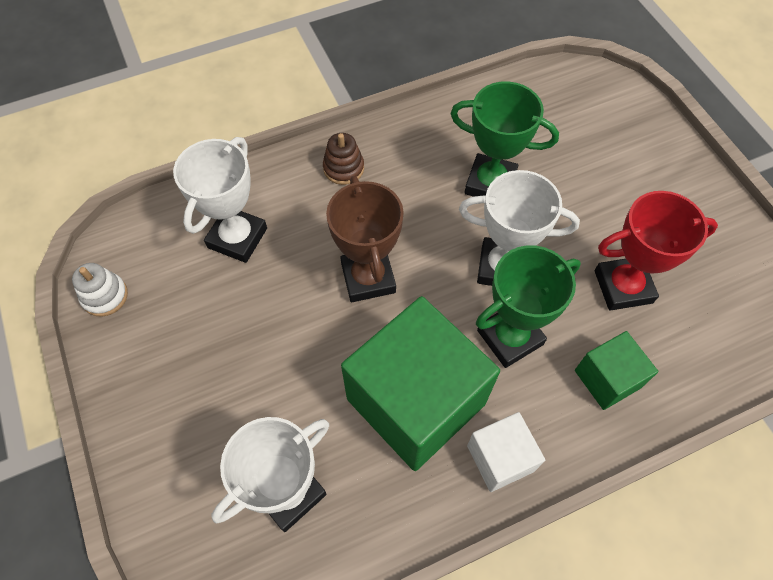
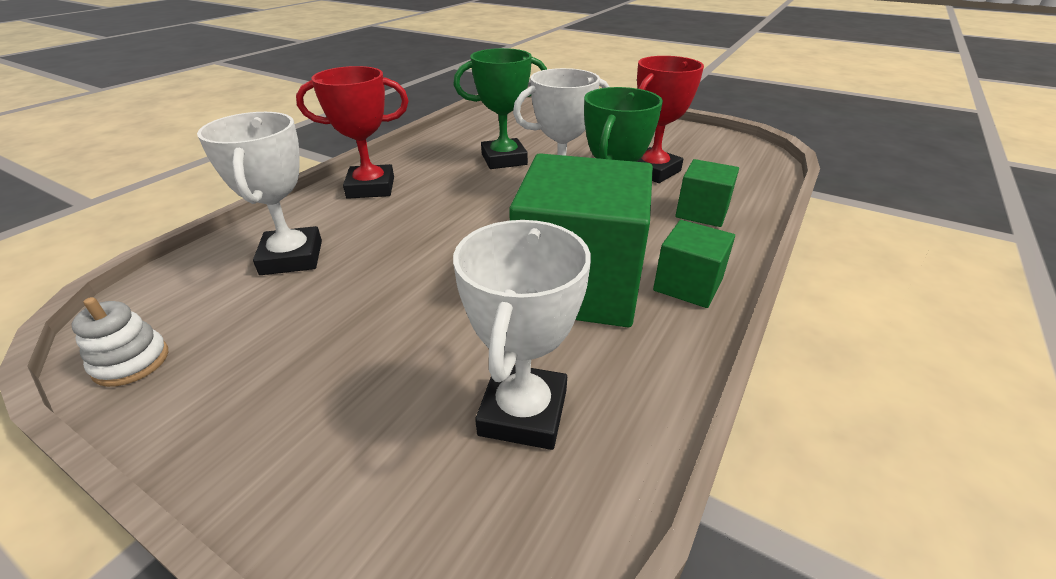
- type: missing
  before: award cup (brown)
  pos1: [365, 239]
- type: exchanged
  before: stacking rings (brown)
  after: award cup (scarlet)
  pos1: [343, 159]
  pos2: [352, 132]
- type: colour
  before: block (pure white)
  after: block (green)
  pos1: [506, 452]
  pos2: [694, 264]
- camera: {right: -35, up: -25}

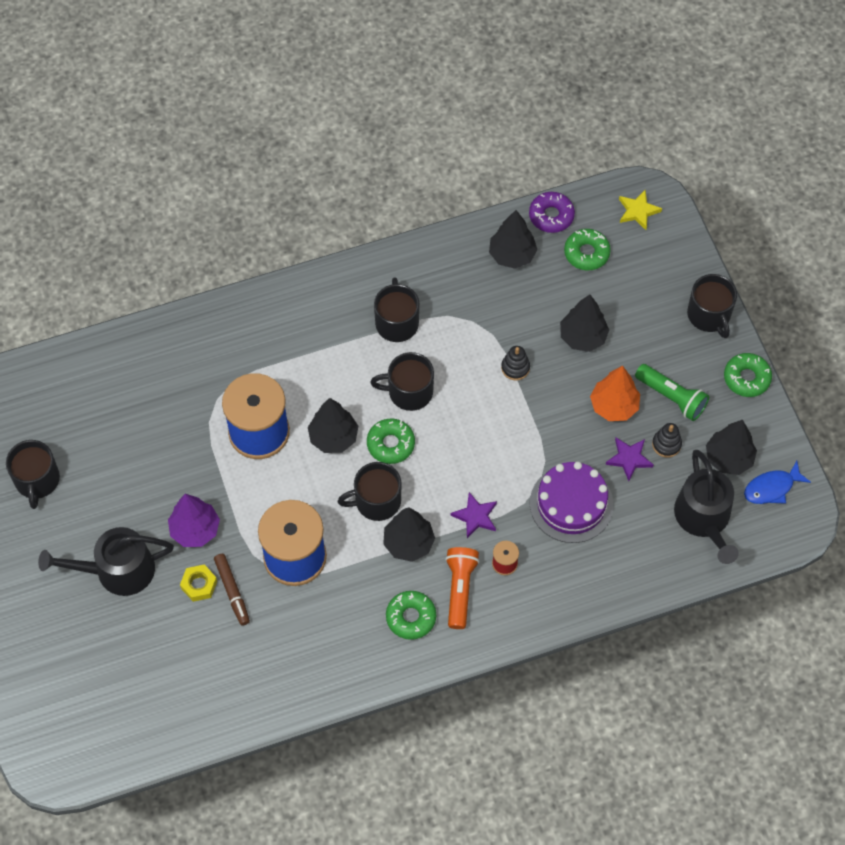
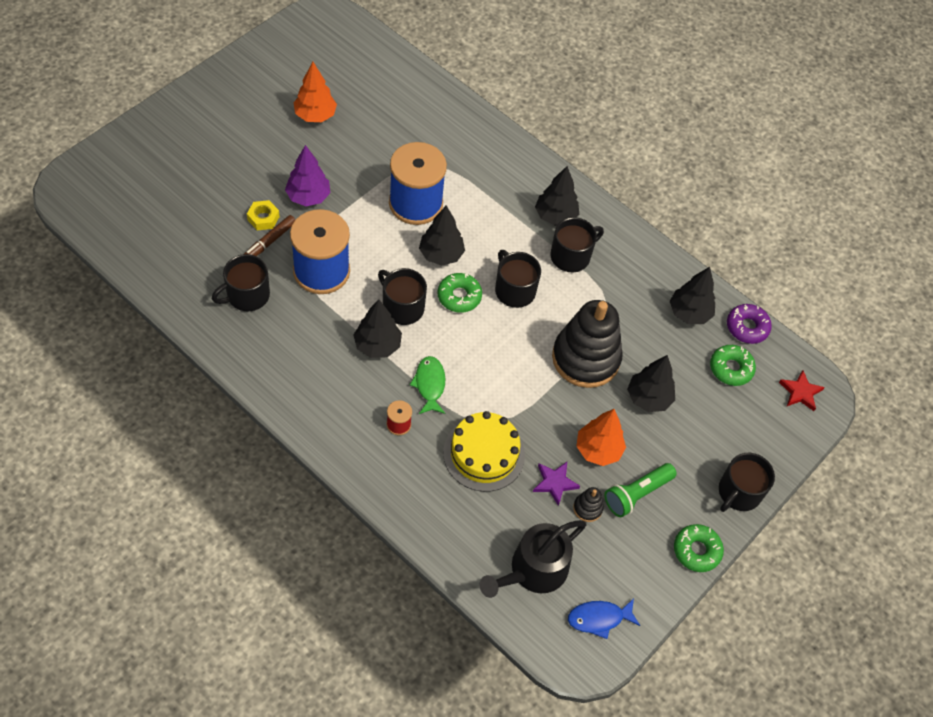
- type: missing
  before: watering can (ebony)
  pos1: [106, 561]
- type: missing
  before: doughnut (green)
  pos1: [411, 615]
- type: missing
  before: torch (orange-coloured)
  pos1: [462, 588]
- type: appeared
  after: fir tree (orange-coloured)
  pos2: [315, 92]
- type: relocated
  before: tea mug (ebony)
  pos1: [33, 474]
  pos2: [241, 282]
- type: relocated
  before: fir tree (ebony)
  pos1: [731, 447]
  pos2: [557, 196]
- type: exchanged
  before: five-pointed star (purple)
  after: toy fish (green)
  pos1: [474, 515]
  pos2: [428, 385]
- type: colour
  before: layer cake (purple)
  after: layer cake (golden)
  pos1: [571, 502]
  pos2: [484, 451]
- type: colour
  before: five-pointed star (golden)
  after: five-pointed star (scarlet)
  pos1: [640, 210]
  pos2: [802, 390]
- type: spun
  before: torch (green)
  pos1: [672, 392]
  pos2: [640, 490]
  turn: 45
- type: spun
  before: toy fish (blue)
  pos1: [777, 482]
  pos2: [604, 618]
  turn: -45
- type: size
  before: stacking rings (ebony)
  pos1: [515, 363]
  pos2: [587, 344]
  scale: 2.49
- camera: {right: 55, up: -5}

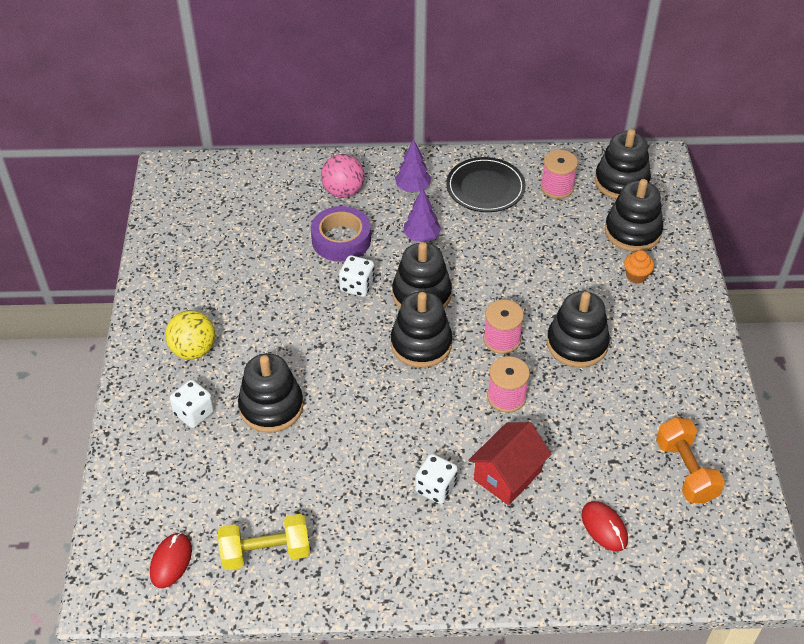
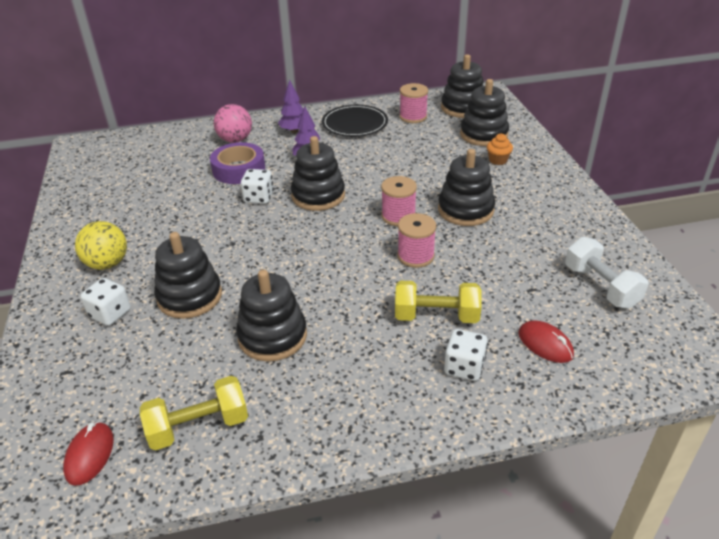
- type: relocated
  before: stacking rings (ebony)
  pos1: [422, 329]
  pos2: [271, 316]
- type: relocated
  before: game die (pure white)
  pos1: [436, 479]
  pos2: [466, 355]
- type: exchanged
  before: toy house (scarlet)
  after: hand weight (golden)
  pos1: [510, 463]
  pos2: [438, 302]
- type: colour
  before: hand weight (orange-coloured)
  after: hand weight (pure white)
  pos1: [690, 460]
  pos2: [607, 273]
- camera: {right: -10, up: -10}

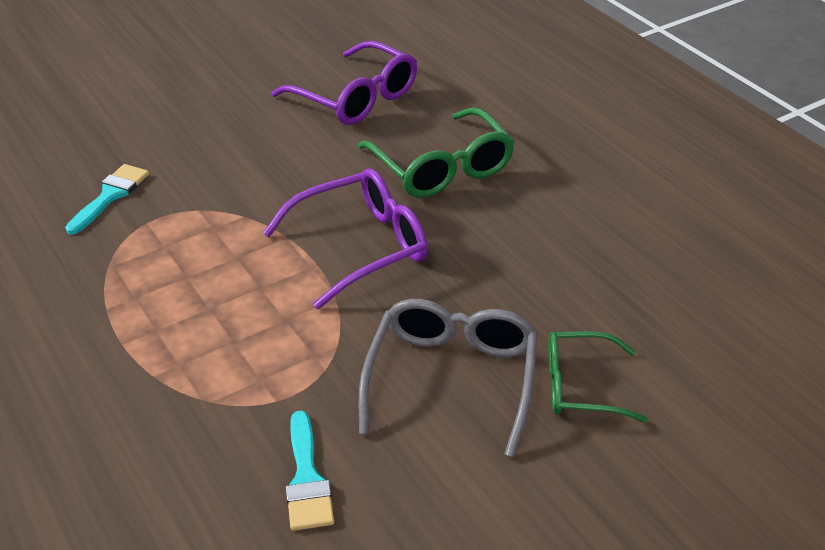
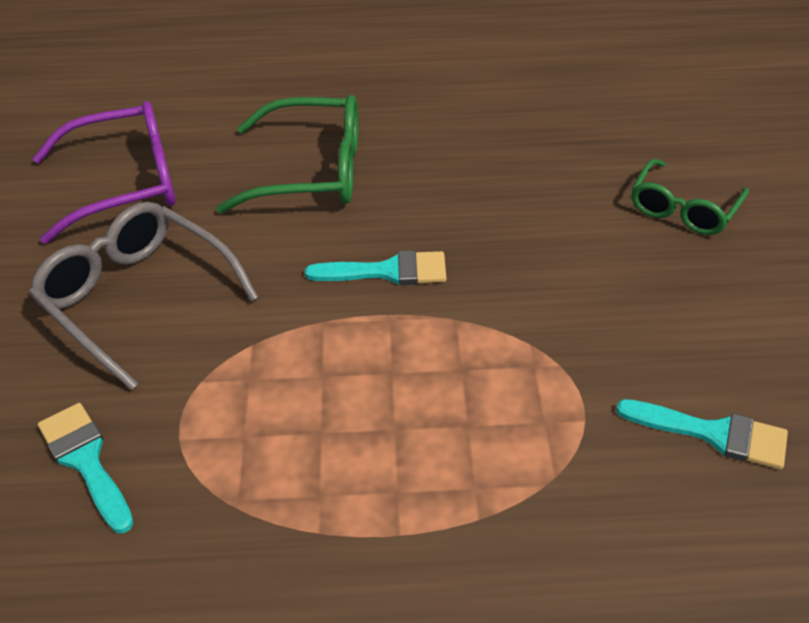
- type: relocated
  before: spectacles (gray)
  pos1: [448, 378]
  pos2: [144, 296]
- type: exchanged
  before: spectacles (purple)
  after: paint brush (turquoise)
  pos1: [345, 238]
  pos2: [375, 267]
- camera: {right: -60, up: 5}

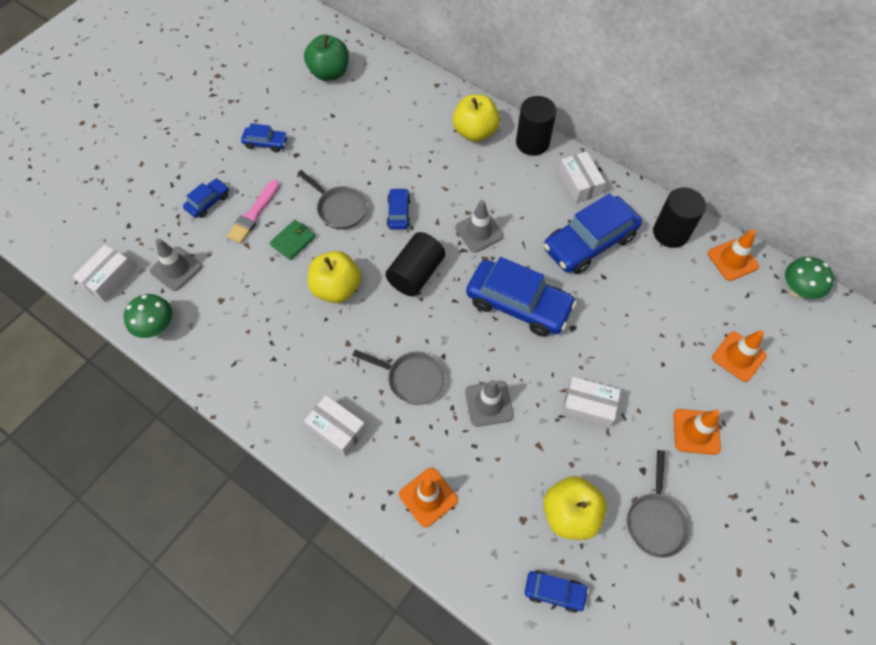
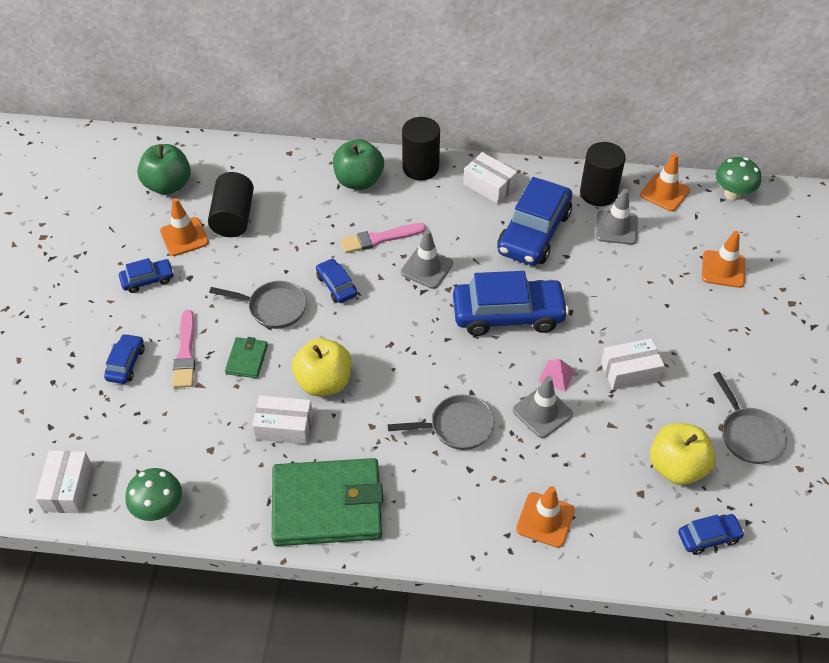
- type: appeared
  after: billfold (green)
  pos2: [327, 502]
- type: appeared
  after: paint brush (rose-pink)
  pos2: [383, 238]
- type: appeared
  after: pyramid shape (rose-pink)
  pos2: [556, 375]
- type: relocated
  before: road cone (gray)
  pos1: [176, 264]
  pos2: [617, 217]
- type: relocated
  before: box (pure white)
  pos1: [335, 426]
  pos2: [282, 419]
- type: relocated
  before: cylinder (ebony)
  pos1: [415, 264]
  pos2: [231, 204]
- type: relocated
  before: road cone (orange-coloured)
  pos1: [697, 432]
  pos2: [184, 227]
- type: colour
  before: toy apple (golden)
  after: toy apple (green)
  pos1: [476, 118]
  pos2: [358, 164]
- camera: {right: -30, up: -10}

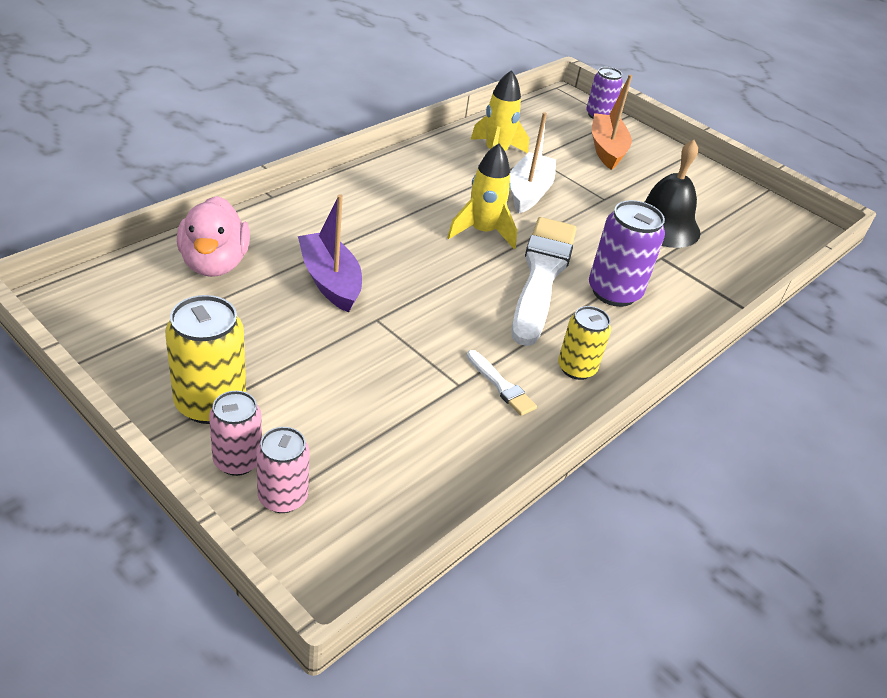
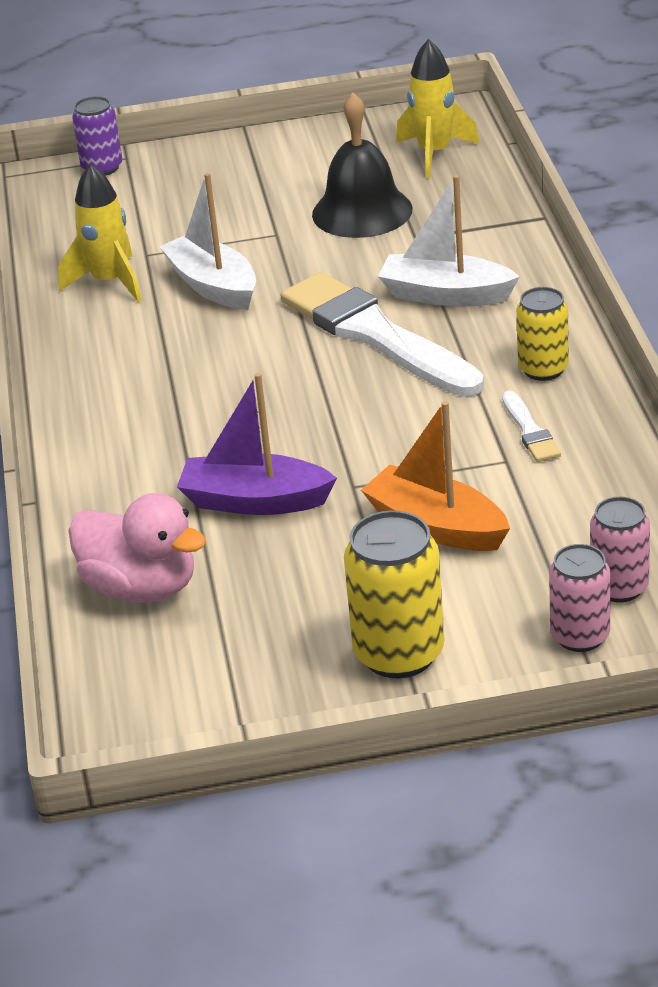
- type: relocated
  before: tin (rose-pink)
  pos1: [235, 433]
  pos2: [620, 549]
- type: relocated
  before: spaceship (golden)
  pos1: [482, 196]
  pos2: [438, 108]
- type: relocated
  before: toy boat (orange-coloured)
  pos1: [612, 122]
  pos2: [435, 476]
- type: exchanged
  before: tin (purple)
  after: toy boat (pure white)
  pos1: [627, 253]
  pos2: [449, 241]
- type: spun
  before: paint brush (pure white)
  pos1: [502, 383]
  pos2: [531, 426]
  turn: 75
- camera: {right: -45, up: -5}

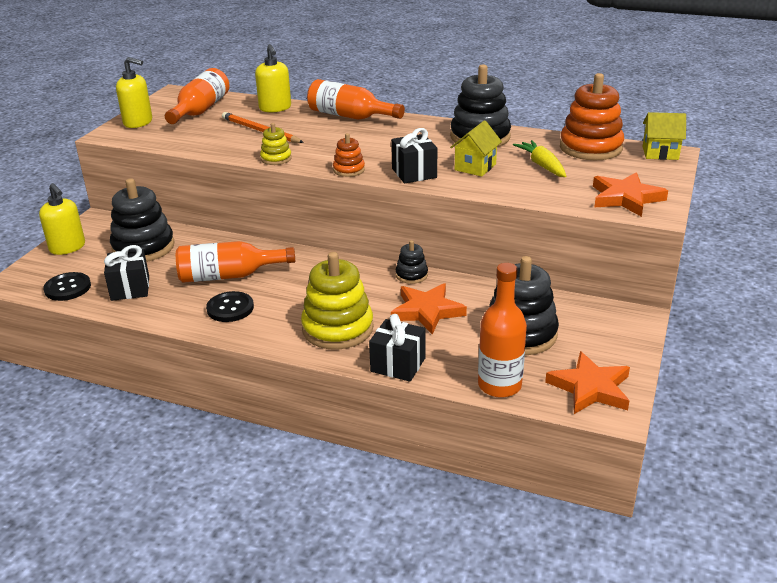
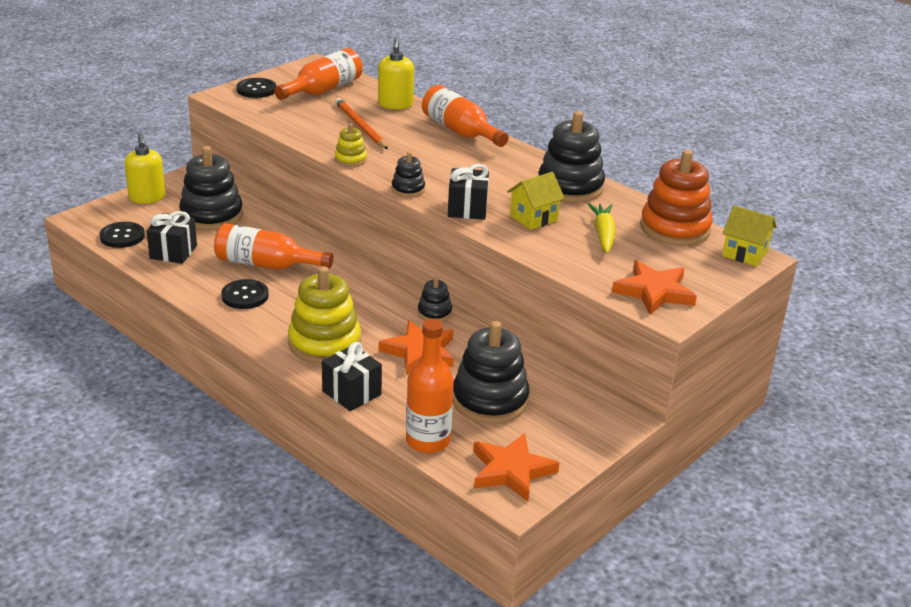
- type: exchanged
  before: soap pump (golden)
  after: button (ebony)
  pos1: [134, 92]
  pos2: [256, 88]
- type: colour
  before: stacking rings (orange-coloured)
  after: stacking rings (ebony)
  pos1: [349, 155]
  pos2: [408, 174]
- camera: {right: 20, up: 0}

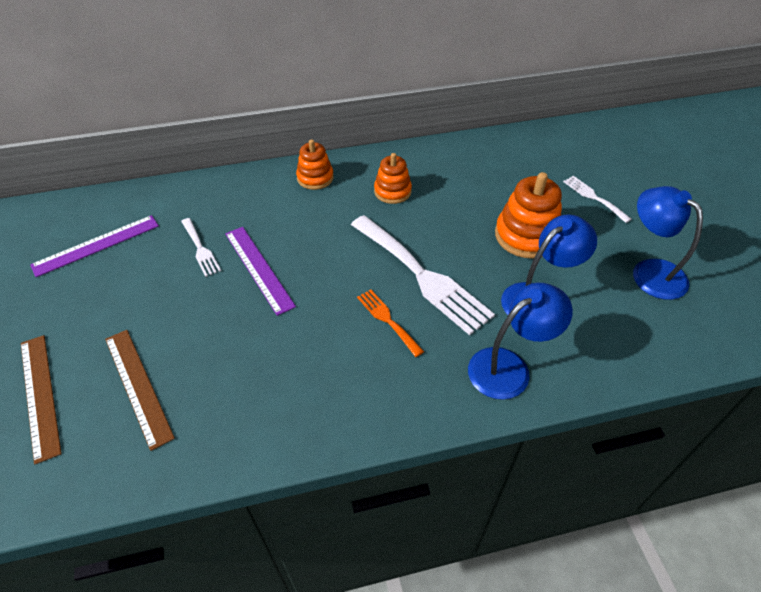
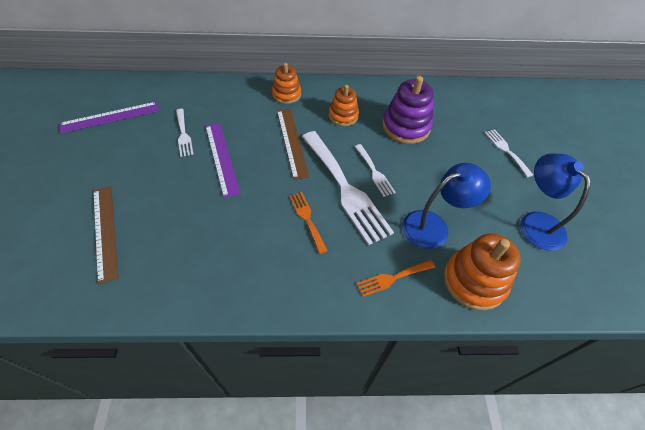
- type: appeared
  after: dinner fork (pure white)
  pos2: [375, 170]
- type: appeared
  after: stacking rings (purple)
  pos2: [407, 110]
- type: relocated
  before: measuring stick (brown)
  pos1: [41, 399]
  pos2: [293, 144]
- type: relocated
  before: stacking rings (orange-coloured)
  pos1: [528, 215]
  pos2: [482, 272]
- type: exchanged
  before: desk lamp (blue)
  after: dinner fork (orange-coloured)
  pos1: [520, 341]
  pos2: [396, 278]
- camera: {right: 10, up: 5}

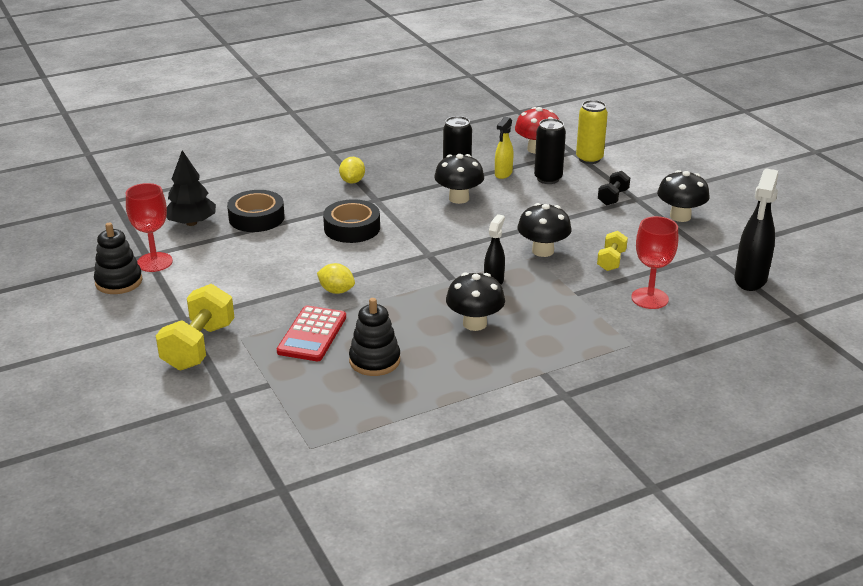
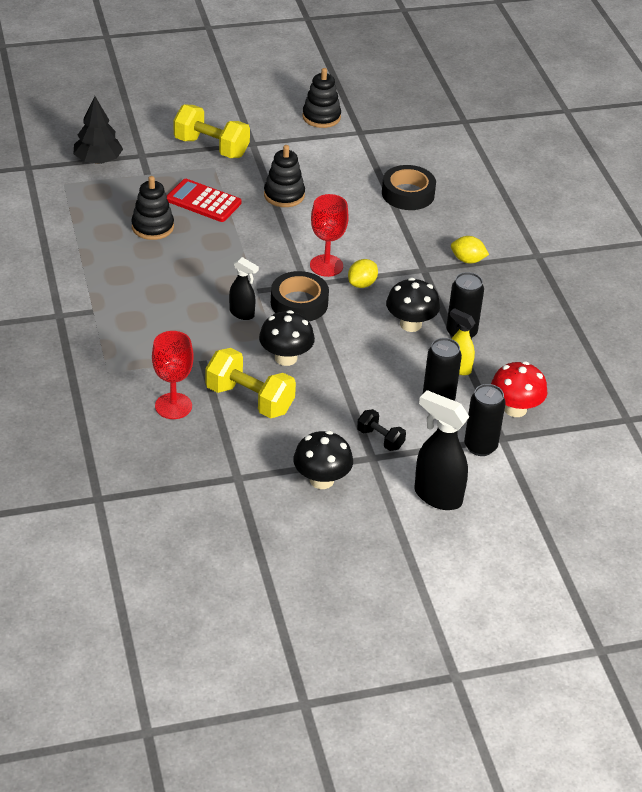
- type: missing
  before: fungus (ebony)
  pos1: [475, 301]
- type: appeared
  after: stacking rings (ebony)
  pos2: [284, 176]
- type: relocated
  before: goblet (scarlet)
  pos1: [149, 227]
  pos2: [329, 235]
- type: relocated
  before: fir tree (ebony)
  pos1: [191, 188]
  pos2: [98, 130]
- type: relocated
  before: lemon (golden)
  pos1: [336, 278]
  pos2: [363, 273]
- type: relocated
  before: roll of tape (ebony)
  pos1: [351, 221]
  pos2: [300, 296]
- type: relocated
  before: spray bottle (ebony)
  pos1: [756, 229]
  pos2: [441, 450]
- type: colour
  before: tin (golden)
  after: tin (ebony)
  pos1: [592, 132]
  pos2: [485, 420]
- type: size
  before: hand weight (golden)
  pos1: [612, 251]
  pos2: [251, 383]
  scale: 1.84
- camera: {right: 100, up: 10}

